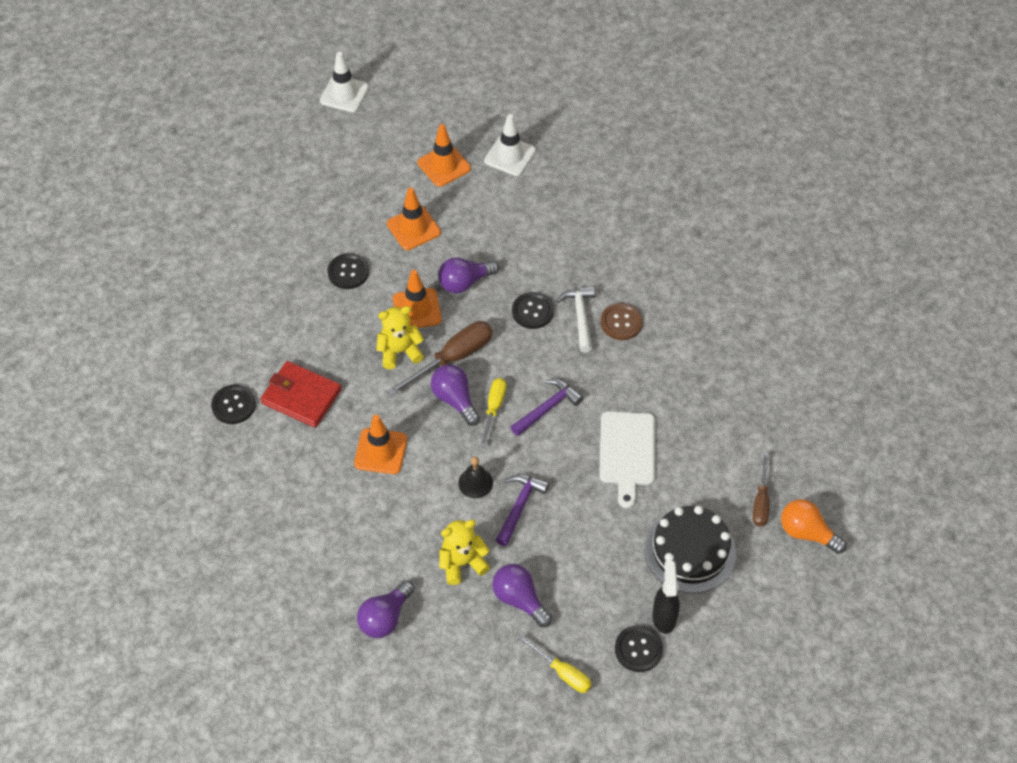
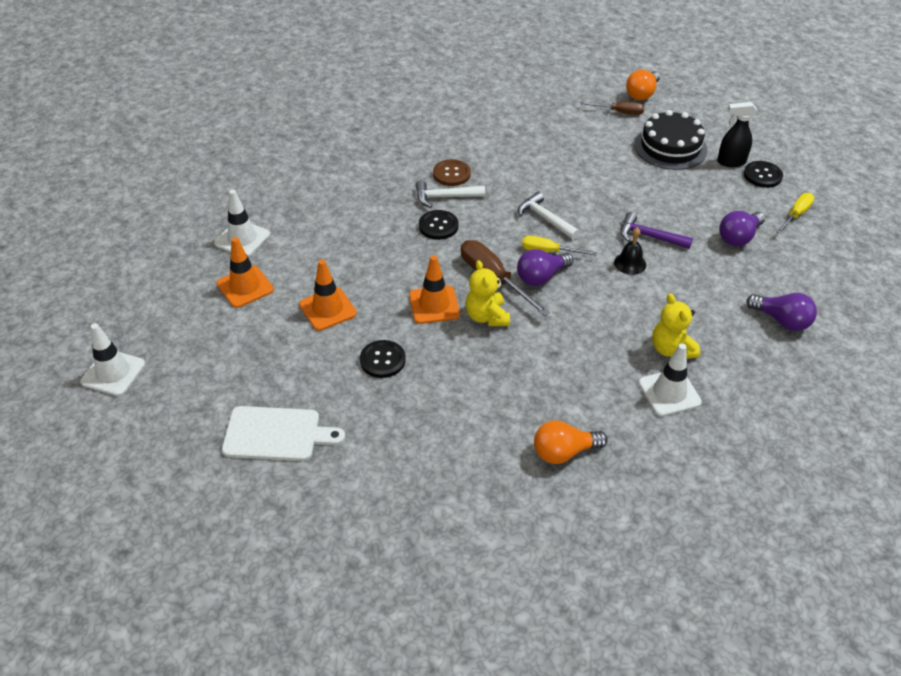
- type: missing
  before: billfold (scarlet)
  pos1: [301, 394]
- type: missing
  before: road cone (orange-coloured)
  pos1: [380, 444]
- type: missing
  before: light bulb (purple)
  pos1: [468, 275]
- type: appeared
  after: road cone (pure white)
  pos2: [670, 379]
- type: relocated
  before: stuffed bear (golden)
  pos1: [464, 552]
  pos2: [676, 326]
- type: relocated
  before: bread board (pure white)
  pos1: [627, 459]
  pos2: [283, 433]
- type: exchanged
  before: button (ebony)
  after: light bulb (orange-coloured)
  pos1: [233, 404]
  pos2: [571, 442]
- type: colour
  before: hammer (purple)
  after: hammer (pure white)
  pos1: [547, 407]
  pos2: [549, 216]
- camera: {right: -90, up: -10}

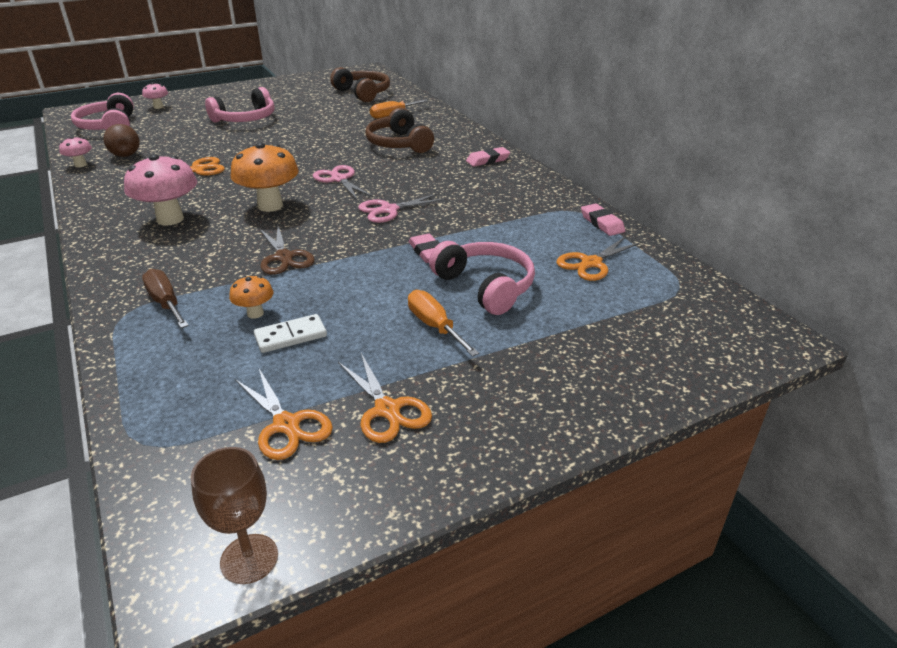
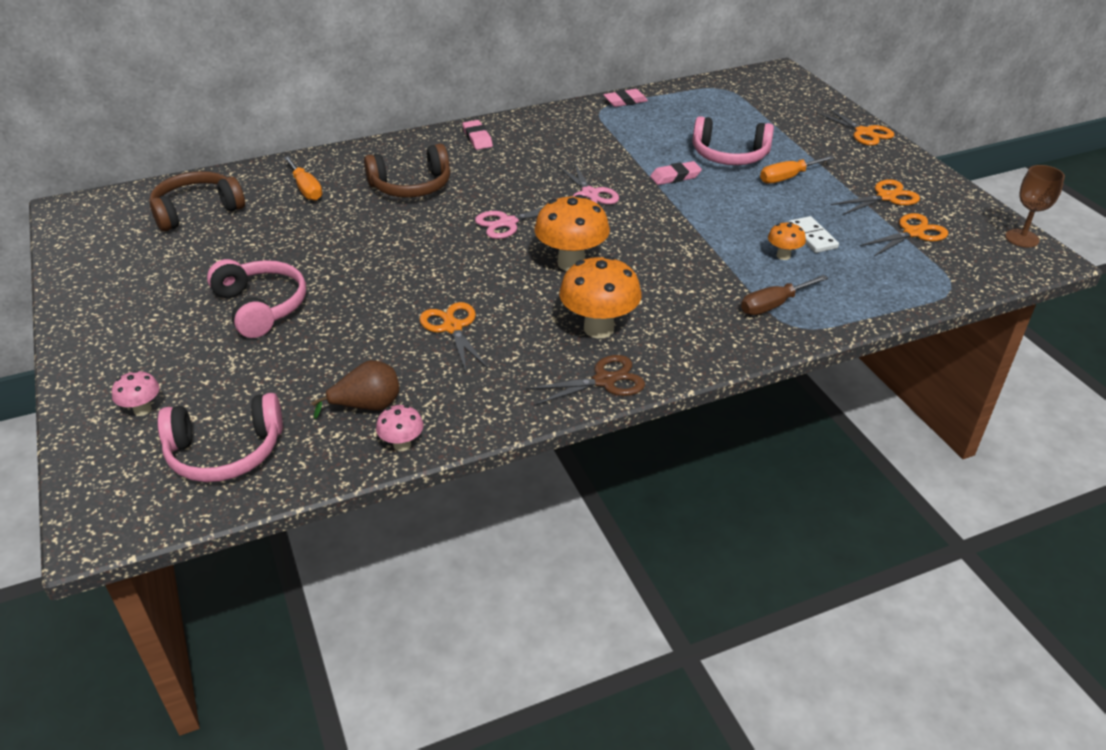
- type: relocated
  before: scissors (brown)
  pos1: [287, 250]
  pos2: [585, 380]
- type: relocated
  before: scissors (orange-coloured)
  pos1: [599, 258]
  pos2: [855, 127]
- type: colour
  before: fungus (rose-pink)
  after: fungus (orange-coloured)
  pos1: [160, 190]
  pos2: [600, 297]
- type: spun
  before: headphones (rose-pink)
  pos1: [482, 278]
  pos2: [733, 140]
  turn: -135
- camera: {right: -85, up: 5}

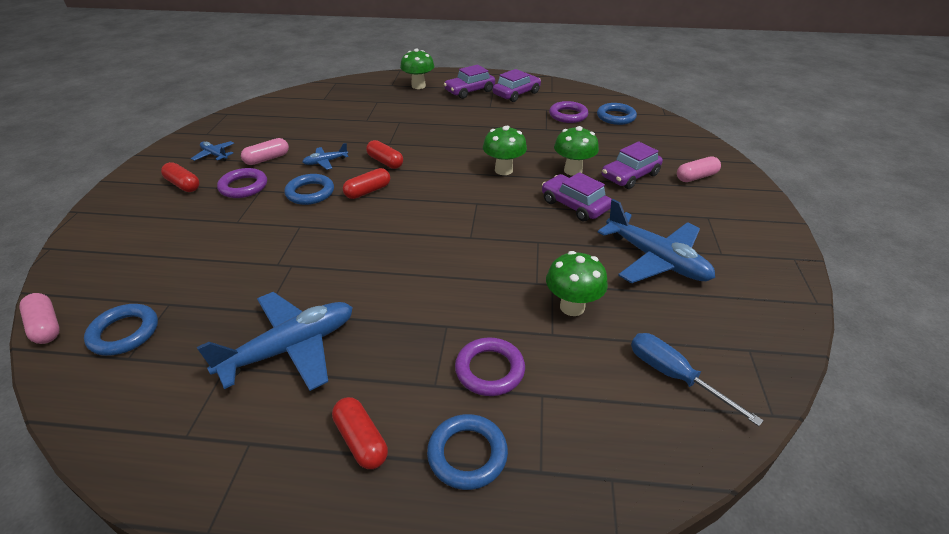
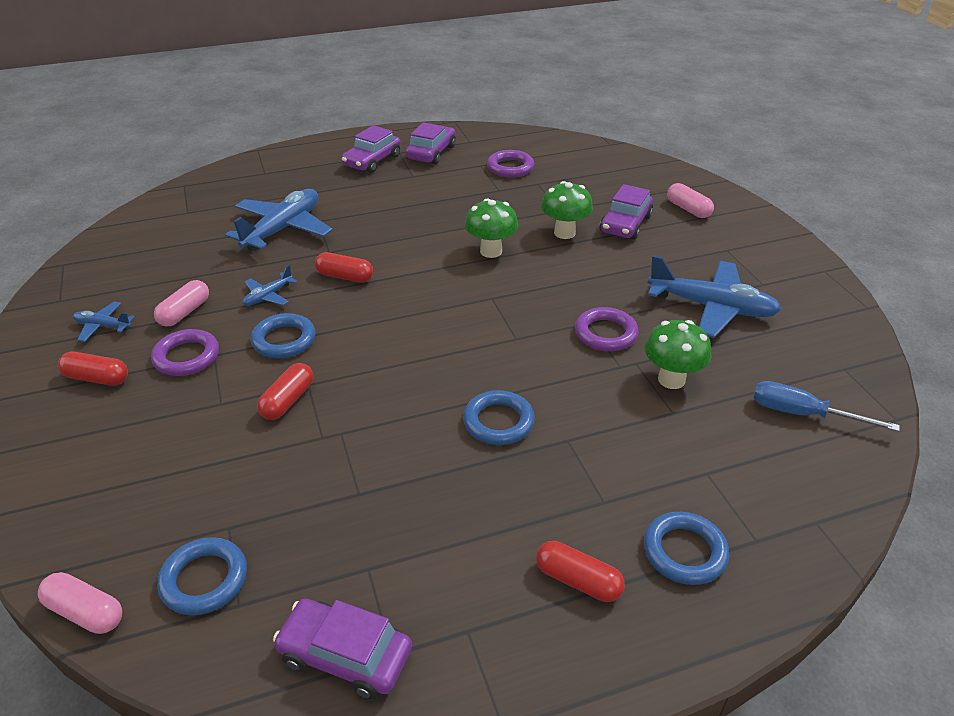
- type: missing
  before: fungus (green)
  pos1: [417, 69]
- type: relocated
  before: toy plane (blue)
  pos1: [275, 341]
  pos2: [279, 220]
- type: relocated
  before: pill shape (scarlet)
  pos1: [366, 183]
  pos2: [285, 391]
- type: relocated
  before: hoop (purple)
  pos1: [490, 366]
  pos2: [607, 329]
- type: relocated
  before: car (purple)
  pos1: [577, 196]
  pos2: [342, 649]
- type: relocated
  before: hoop (blue)
  pos1: [617, 114]
  pos2: [499, 417]
- type: spun
  before: pill shape (rose-pink)
  pos1: [699, 169]
  pos2: [690, 200]
  turn: -75
- camera: {right: -25, up: 0}

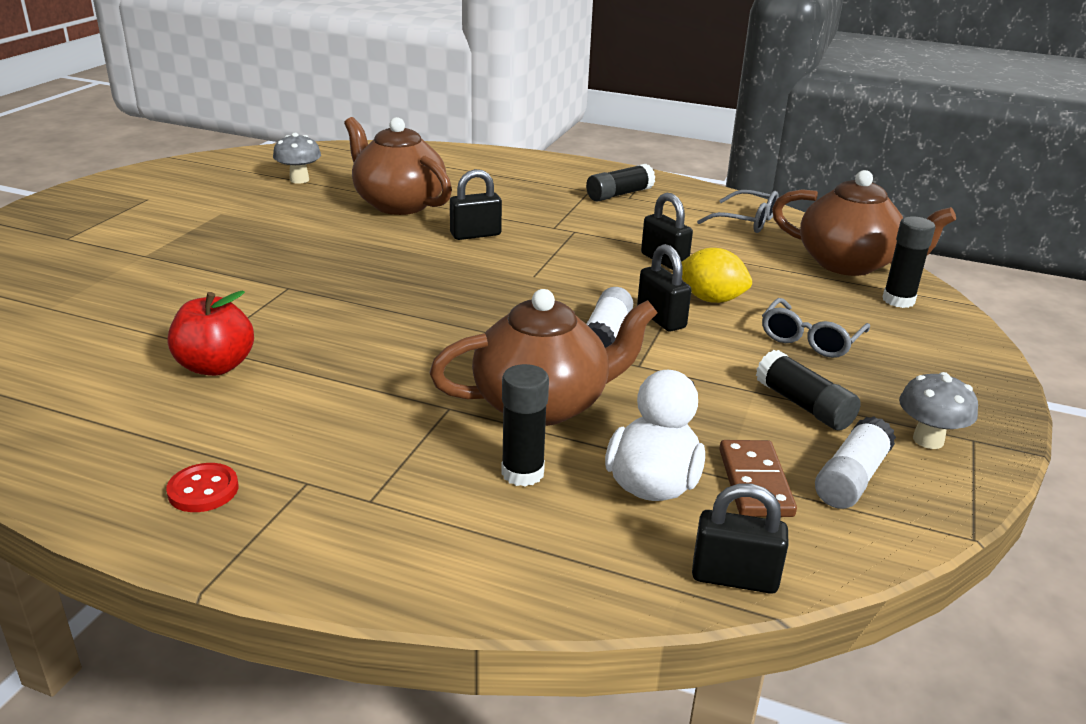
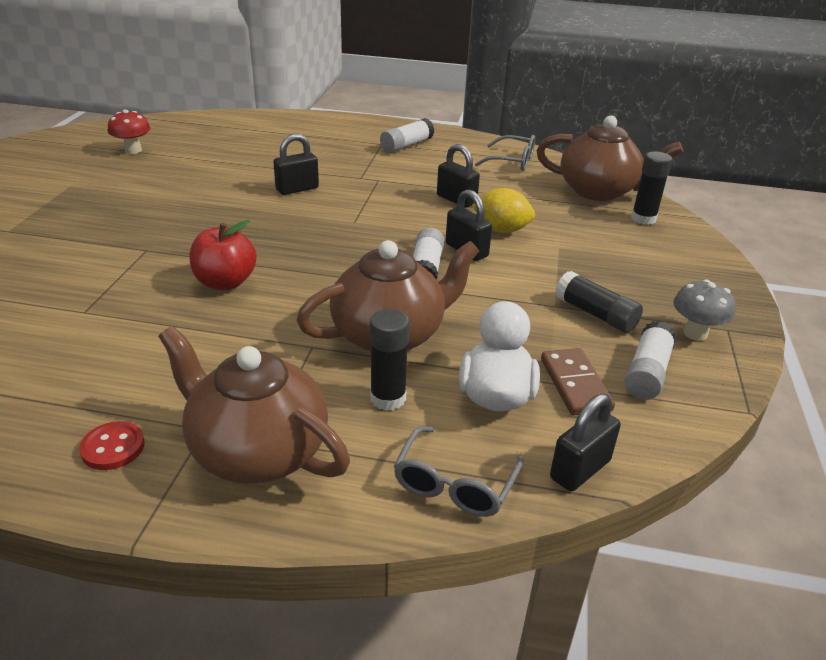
- type: relocated
  before: toy apple (scarlet)
  pos1: [211, 333]
  pos2: [223, 255]
- type: relocated
  before: teapot (brown)
  pos1: [398, 166]
  pos2: [254, 405]
- type: relocated
  before: spectacles (gray)
  pos1: [816, 328]
  pos2: [459, 471]
- type: colour
  before: fungus (gray)
  after: fungus (scarlet)
  pos1: [297, 158]
  pos2: [129, 131]
- type: colour
  before: stick of glue (ebony)
  after: stick of glue (pure white)
  pos1: [620, 183]
  pos2: [407, 135]
- type: spun
  before: lock (ebony)
  pos1: [740, 538]
  pos2: [585, 442]
  turn: -45
- camera: {right: -10, up: 5}

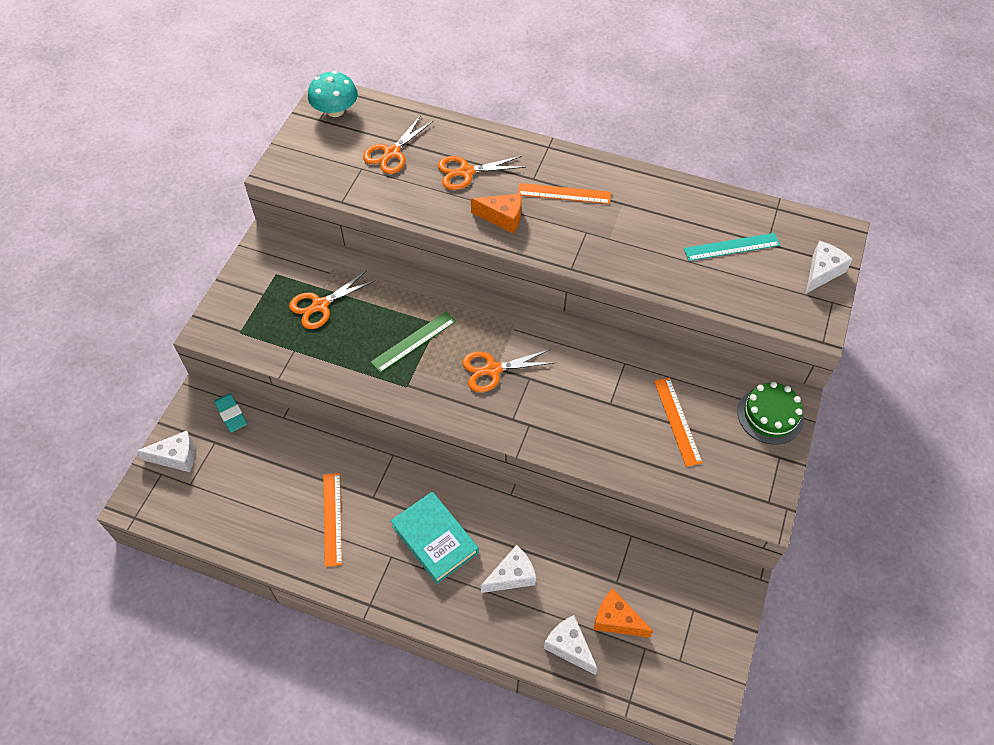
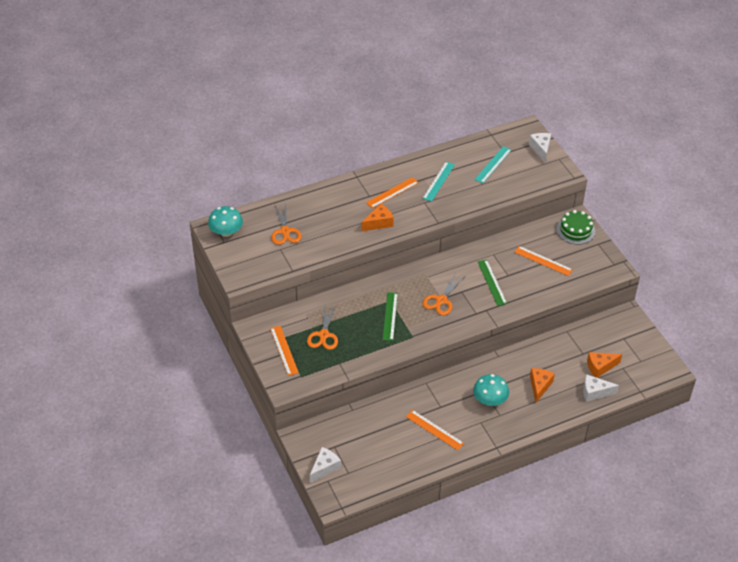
- type: missing
  before: eraser (turquoise)
  pos1: [230, 412]
- type: missing
  before: scissors (orange-coloured)
  pos1: [482, 173]
- type: appeared
  after: measuring stick (orange-coloured)
  pos2: [284, 351]
- type: appeared
  after: measuring stick (turquoise)
  pos2: [438, 182]
- type: appeared
  after: measuring stick (green)
  pos2: [492, 283]
- type: exchanged
  before: hardcover (turquoise)
  after: fungus (turquoise)
  pos1: [435, 538]
  pos2: [491, 390]
- type: colour
  before: piece of cheese (pure white)
  after: piece of cheese (orange-coloured)
  pos1: [508, 569]
  pos2: [542, 385]
- camera: {right: -45, up: -10}

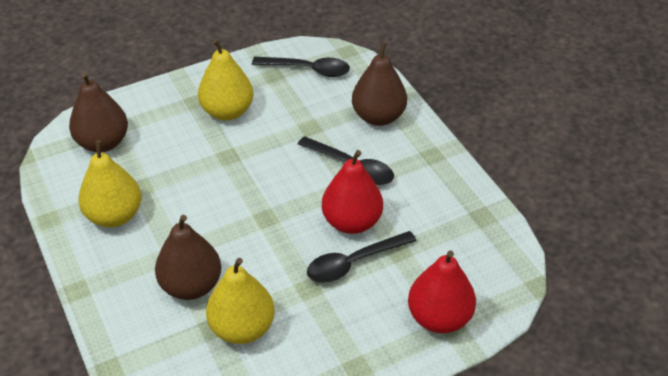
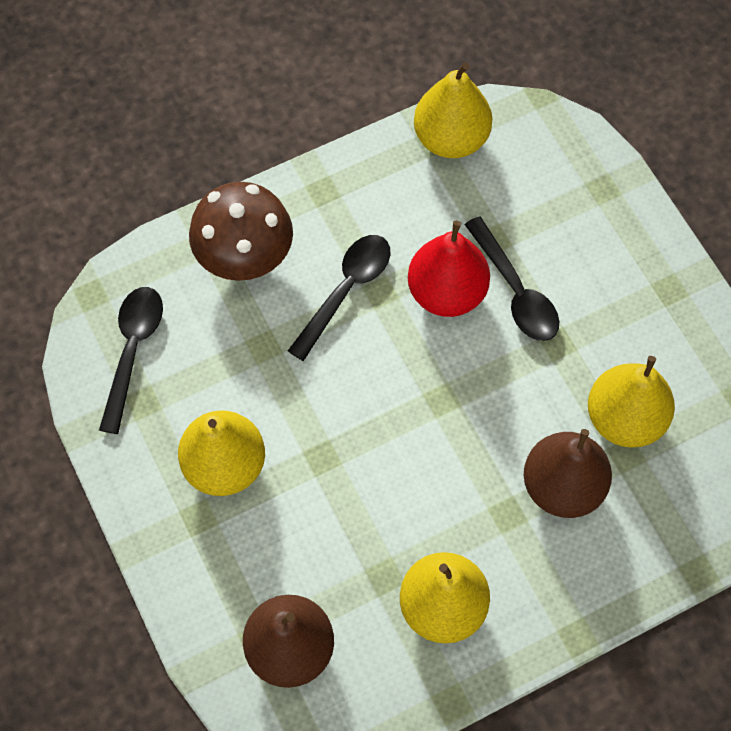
- type: missing
  before: pear fruit (scarlet)
  pos1: [442, 291]
- type: appeared
  after: pear fruit (golden)
  pos2: [453, 110]
- type: exchanged
  before: pear fruit (brown)
  after: fungus (brown)
  pos1: [379, 84]
  pos2: [241, 231]
- camera: {right: -90, up: 20}

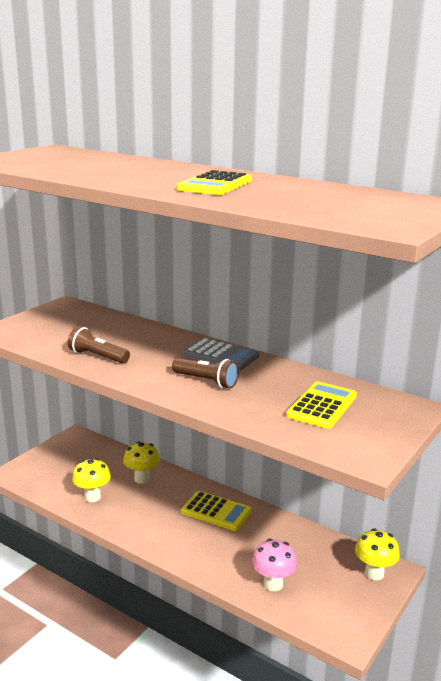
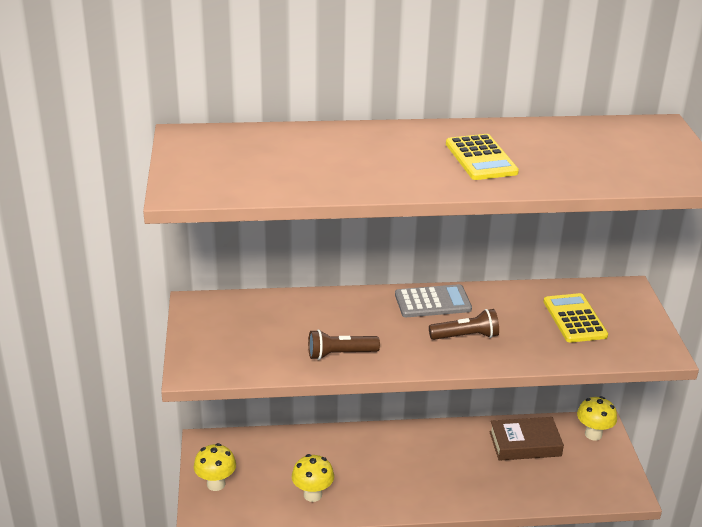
- type: missing
  before: calculator (golden)
  pos1: [216, 511]
- type: missing
  before: fungus (rose-pink)
  pos1: [274, 565]
- type: appeared
  after: hardcover (brown)
  pos2: [526, 438]
- type: relocated
  before: fungus (golden)
  pos1: [141, 462]
  pos2: [215, 467]
- camera: {right: -40, up: 10}

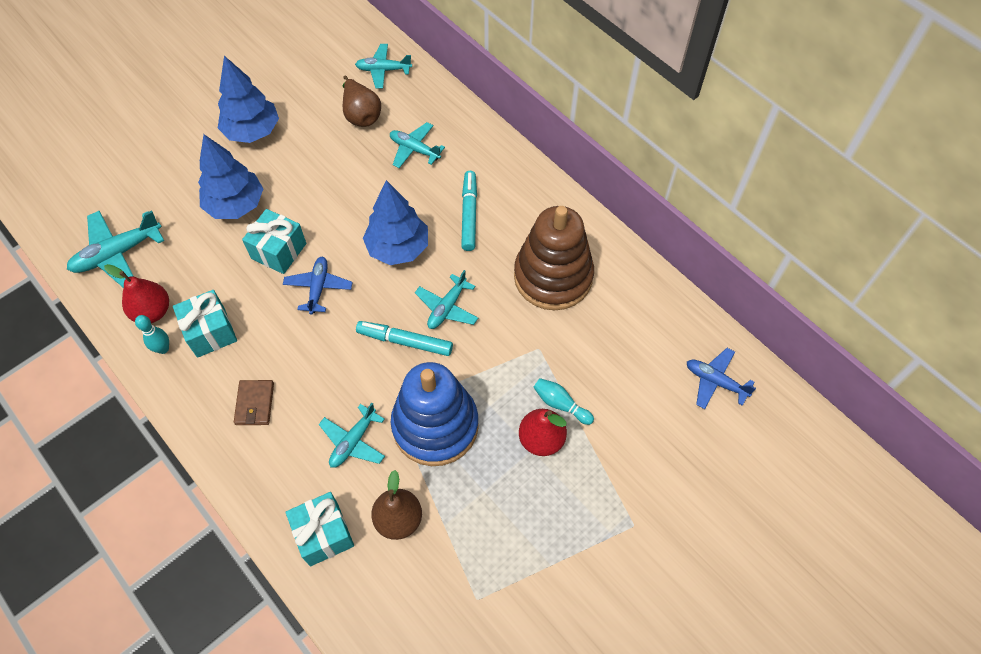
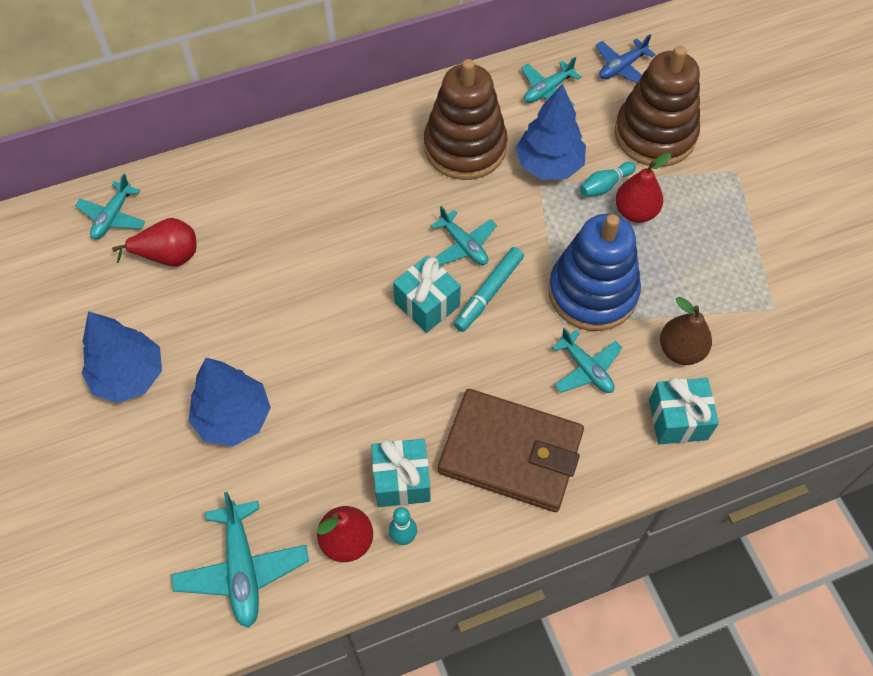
- type: missing
  before: toy plane (blue)
  pos1: [318, 286]
- type: missing
  before: marker (turquoise)
  pos1: [469, 211]
- type: appeared
  after: stacking rings (brown)
  pos2: [657, 106]
- type: relocated
  before: present (turquoise)
  pos1: [274, 241]
  pos2: [427, 294]
- type: relocated
  before: fir tree (blue)
  pos1: [395, 222]
  pos2: [550, 132]
- type: relocated
  before: toy plane (turquoise)
  pos1: [417, 145]
  pos2: [551, 81]
- type: colour
  before: pear fruit (brown)
  after: pear fruit (scarlet)
  pos1: [362, 101]
  pos2: [154, 242]
- type: size
  before: billfold (brown)
  pos1: [254, 402]
  pos2: [511, 450]
  scale: 2.36
- camera: {right: -70, up: 0}

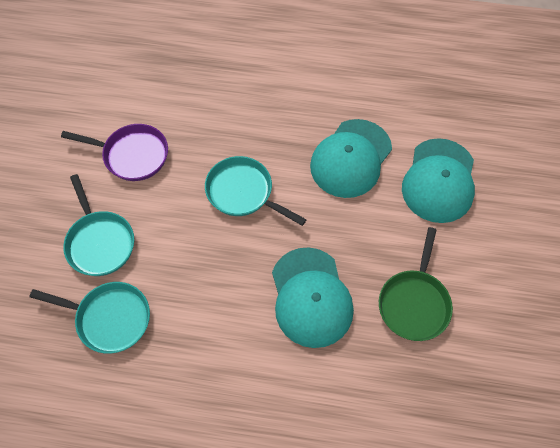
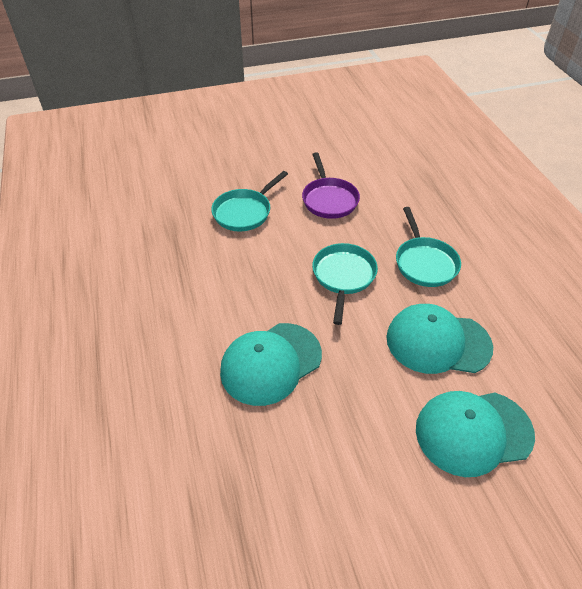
- type: missing
  before: frying pan (green)
  pos1: [416, 284]
- type: relocated
  before: frying pan (turquoise)
  pos1: [89, 318]
  pos2: [428, 247]
- camera: {right: 65, up: -15}

